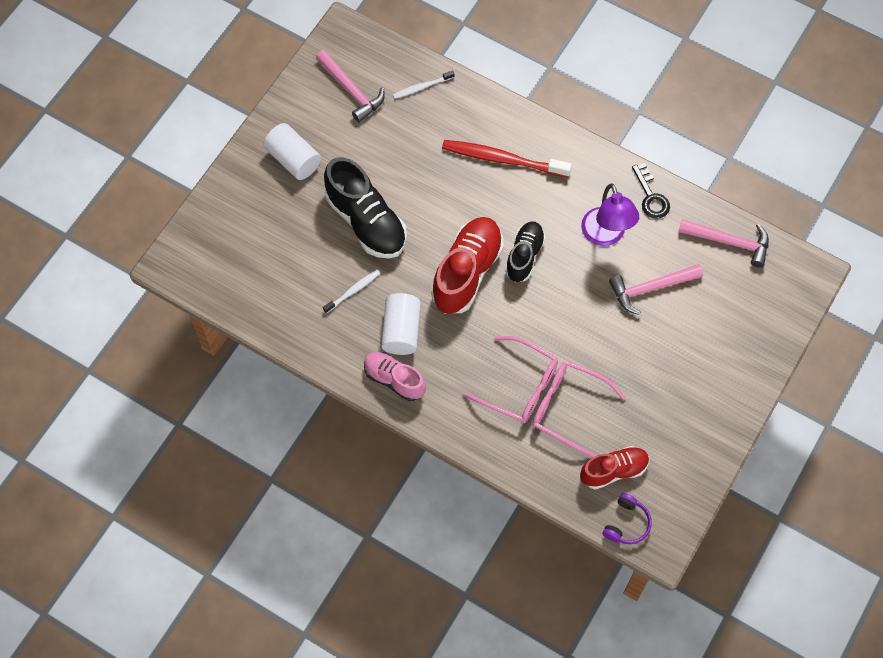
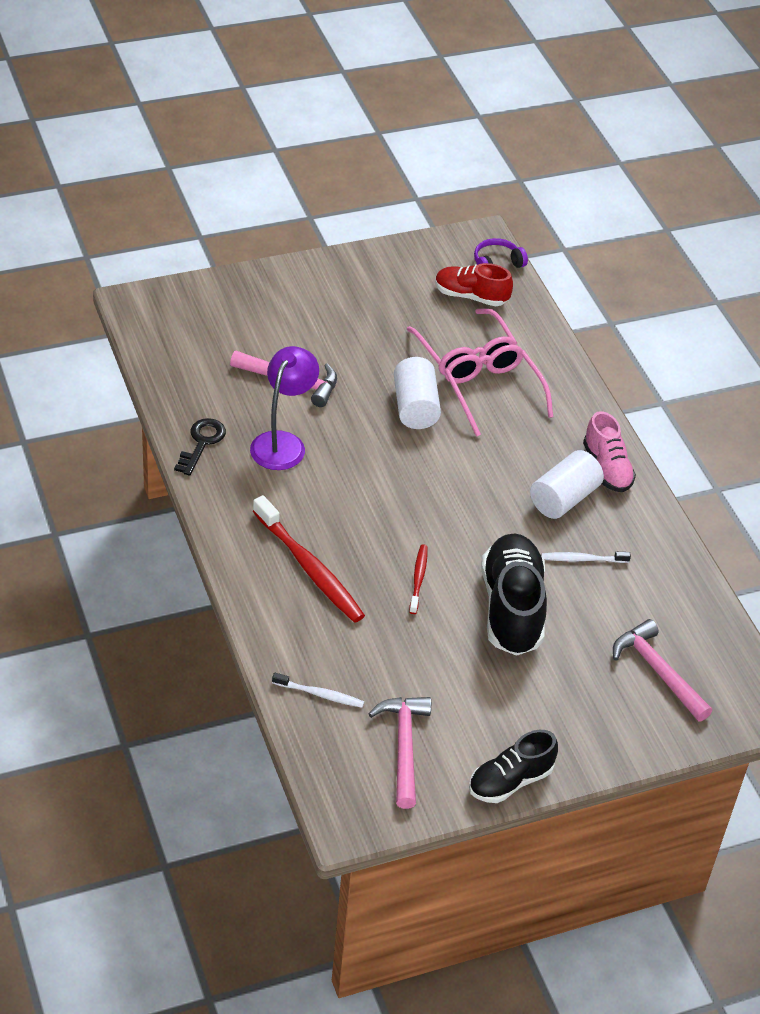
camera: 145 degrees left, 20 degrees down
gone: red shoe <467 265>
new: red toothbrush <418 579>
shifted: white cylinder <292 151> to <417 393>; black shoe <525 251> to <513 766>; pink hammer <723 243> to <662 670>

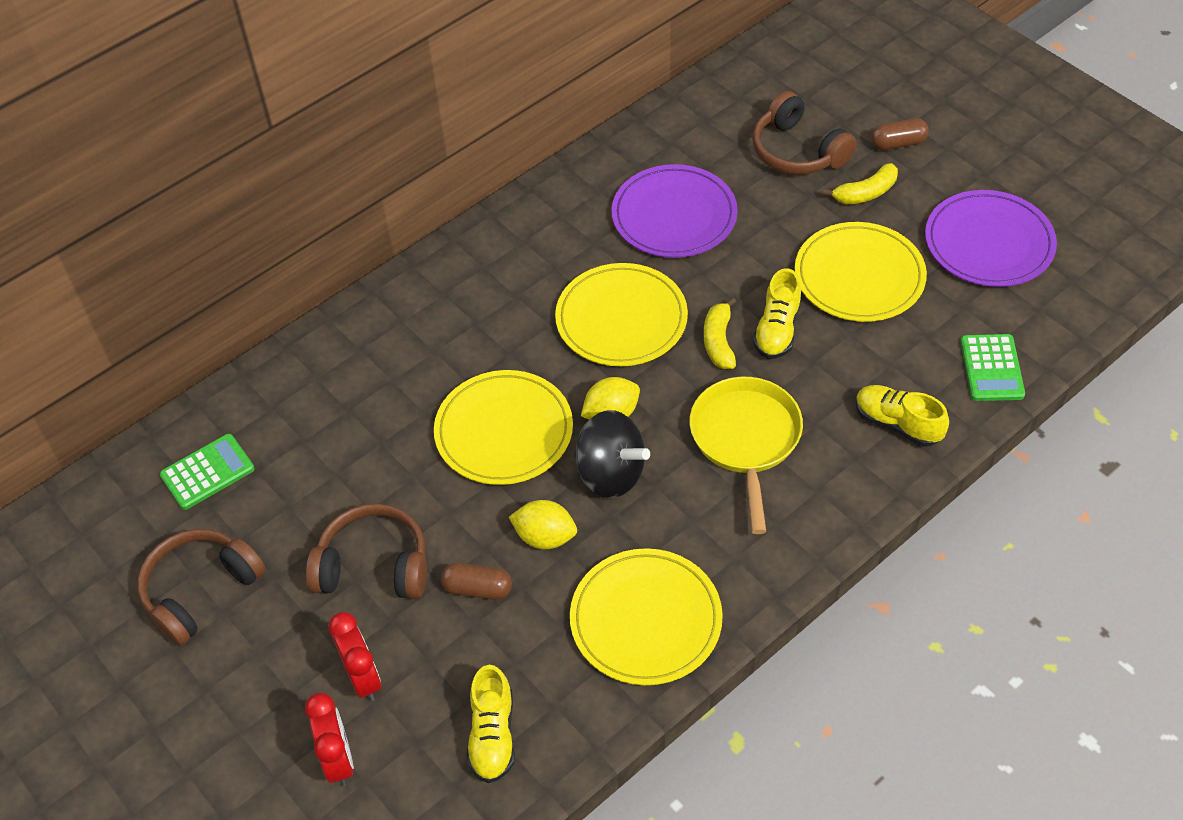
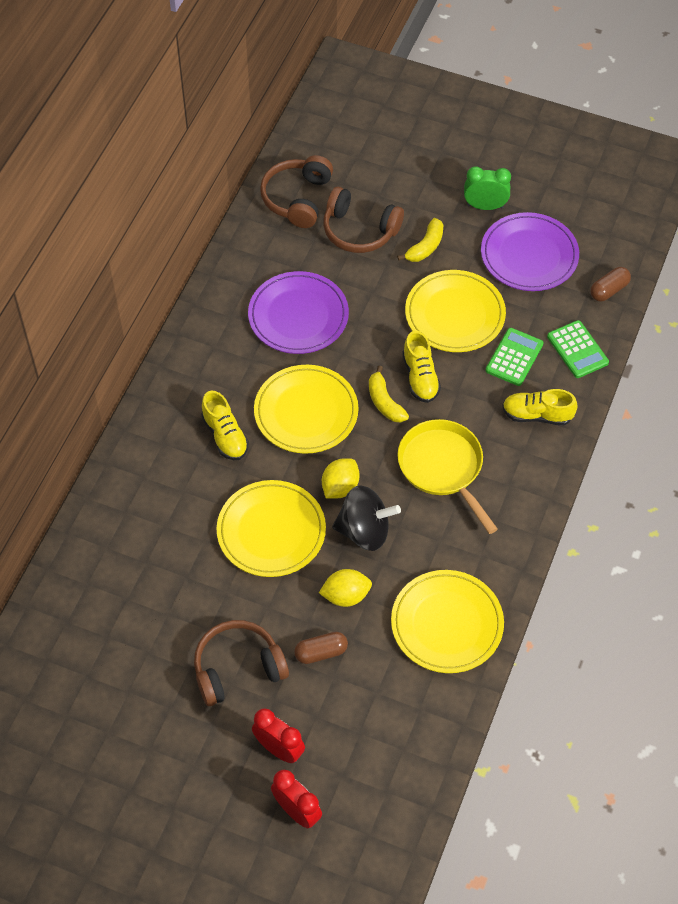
camera: 30 degrees left, 5 degrees up
new: green clock <487 188>
shifted: brown headphones <201 587> to <296 191>; green calculator <207 472> to <515 357>; yellow shoe <491 724> to <225 425>; brown capsule <900 134> to <610 284>

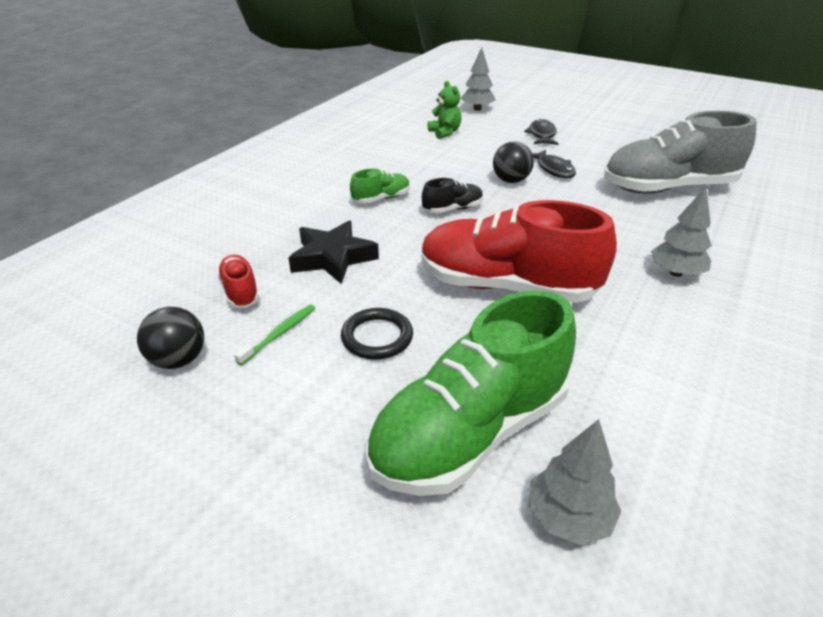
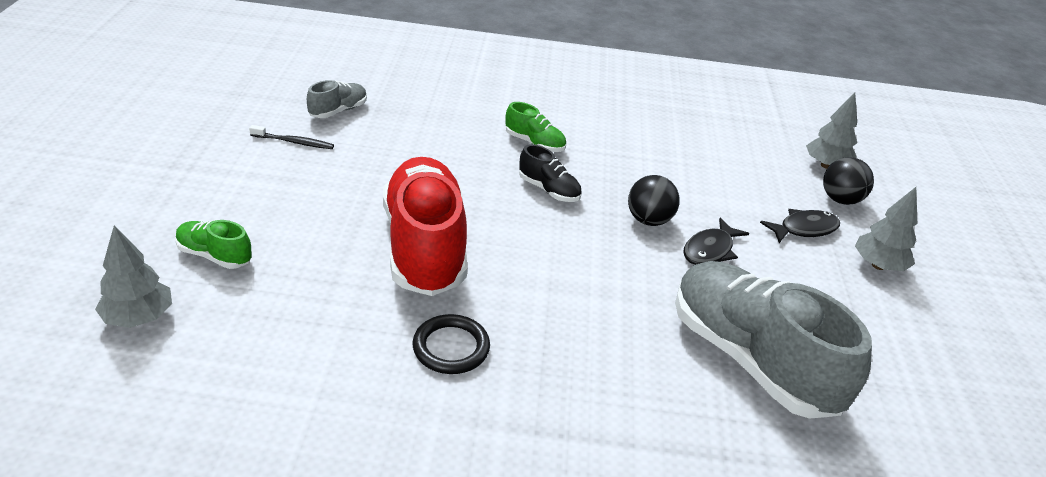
camera: 60 degrees right, 0 degrees up
gone: black star <333 252>; green teddy bear <444 110>
shifted: black ball <170 338> to <848 181>; black ring <377 334> to <451 344>; grey tree <681 232> to <886 229>
repainted: red shoe <238 281> to grey shoe <337 99>; green toothbrush <274 335> to black toothbrush <291 137>
scaled: green shoe <470 393> = <213 244> x0.44

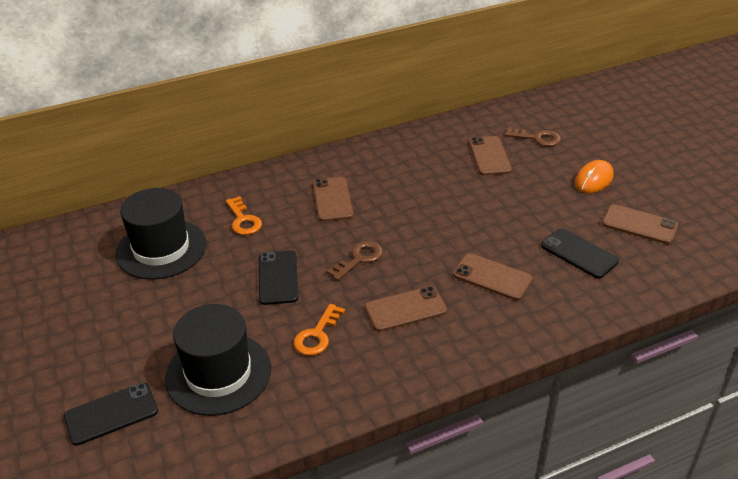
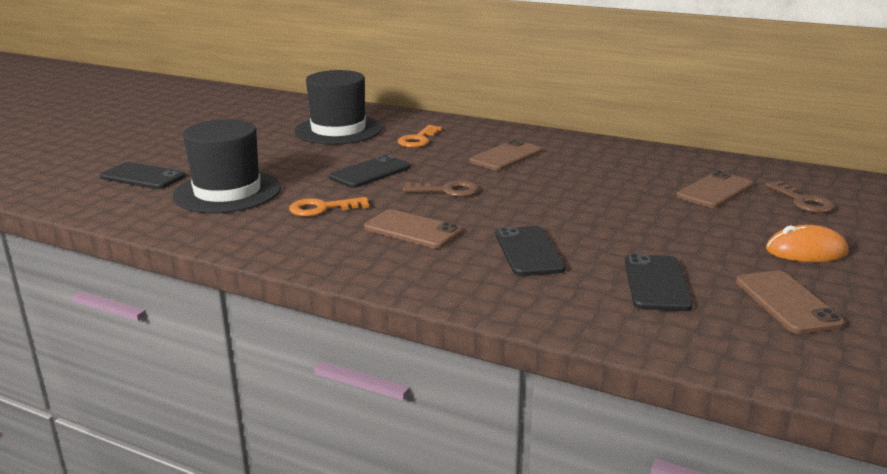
camera: 50 degrees right, 15 degrees down
repainted: brown phone <493 276> to black phone <531 251>

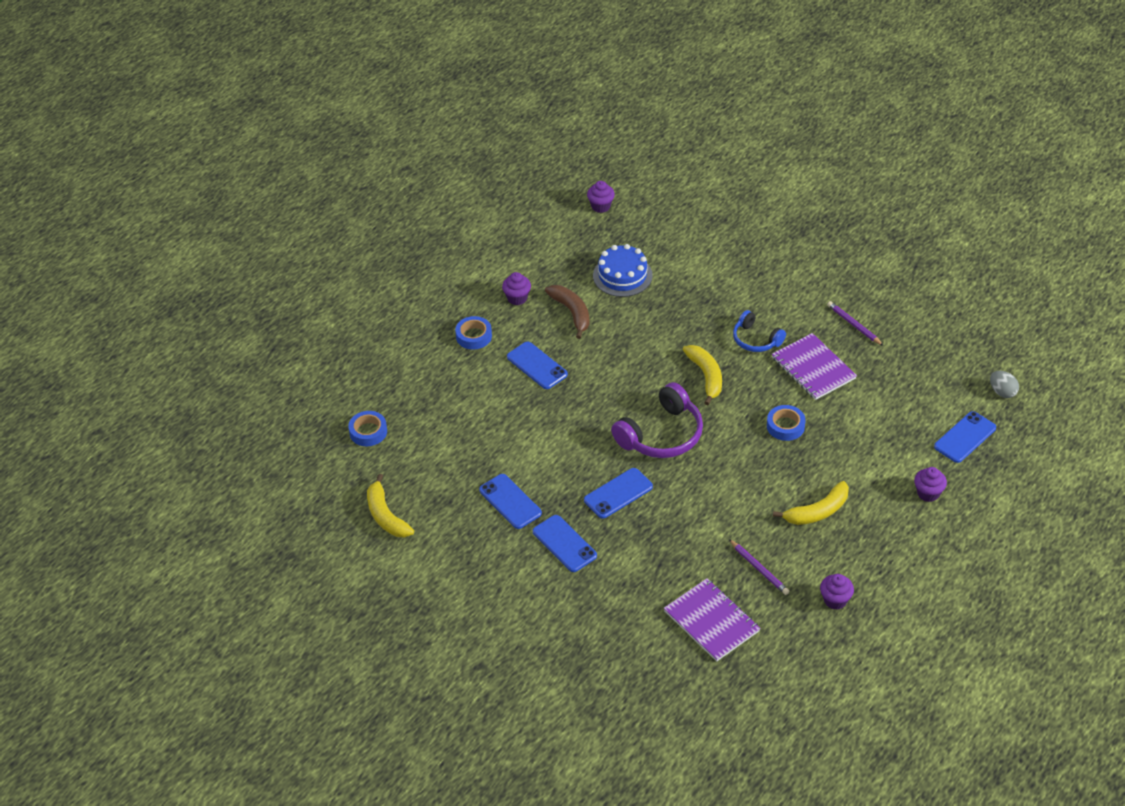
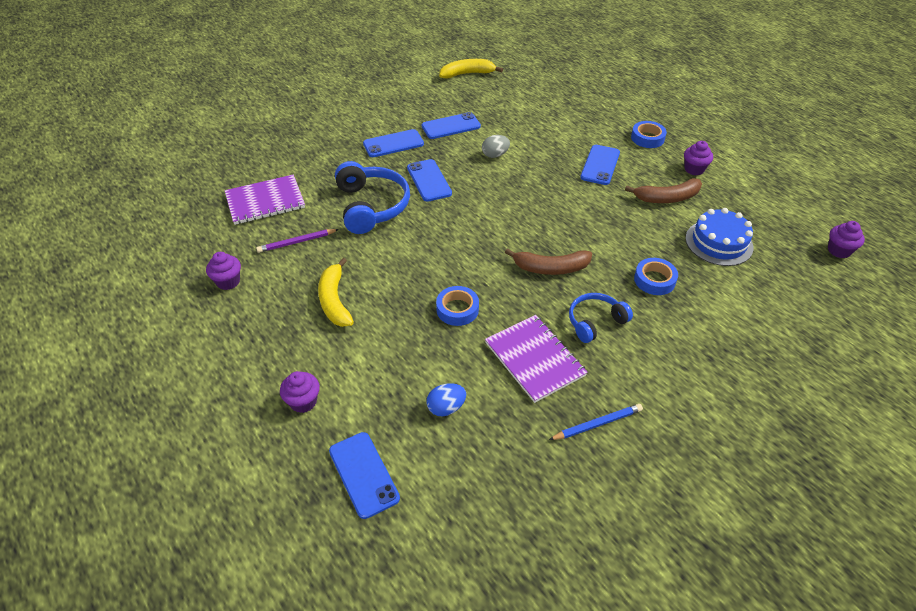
camera: 105 degrees right, 0 degrees up
gone: purple headphones <657 420>
new: blue headphones <372 197>; blue egg <446 399>
shifted: blue tape <367 428> to <656 276>; grey egg <1004 384> to <496 146>
repainted: yellow banana <702 375> to brown banana <548 261>; purple pencil <855 323> to blue pencil <596 422>
rotated: blue phone <537 365> = <600 165> 45 degrees counterclockwise; purple notebook <814 366> = <536 359> 75 degrees clockwise

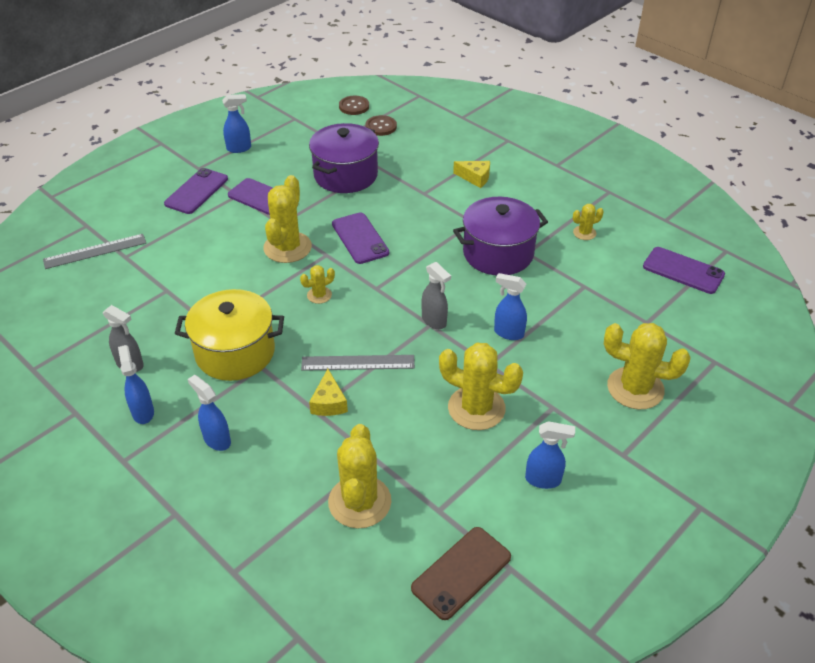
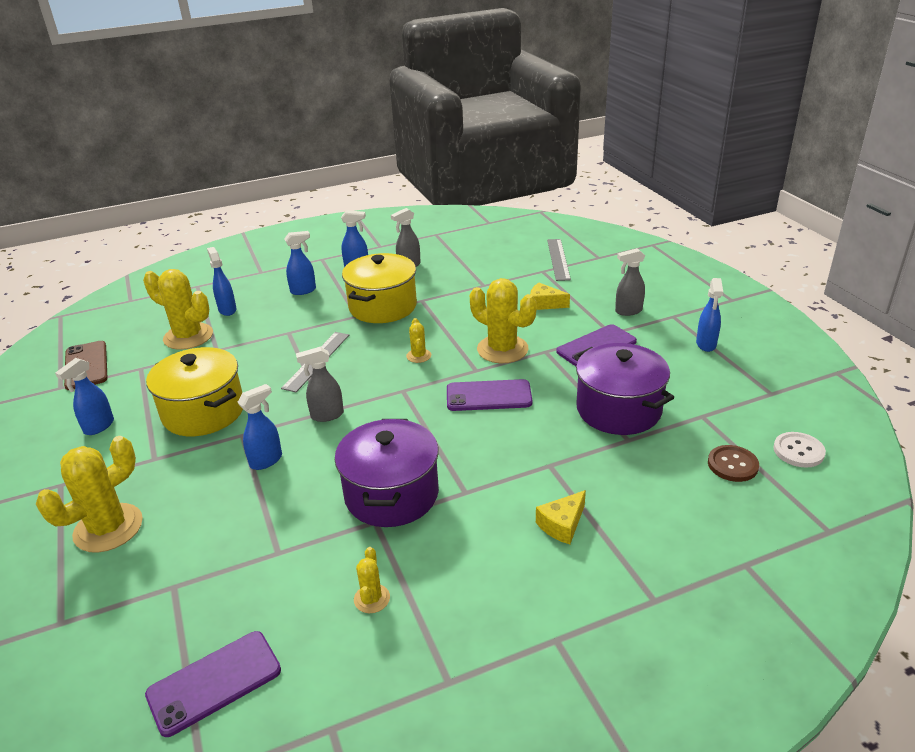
camera: 115 degrees right, 10 degrees down
new: blue spray bottle <221 281>
shifted: yellow cheese <328 392> to <550 296>
swapped: purple phone <196 191> to grey spray bottle <630 282>; yellow cactus <481 386> to yellow pot <194 391>
repainted: brown button <354 105> to white button <799 450>

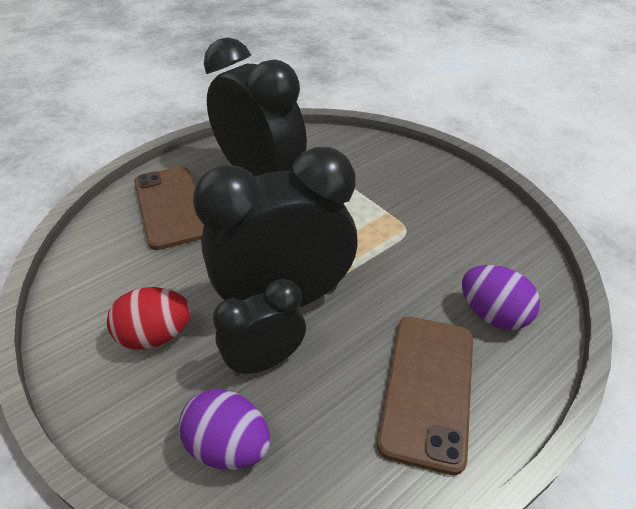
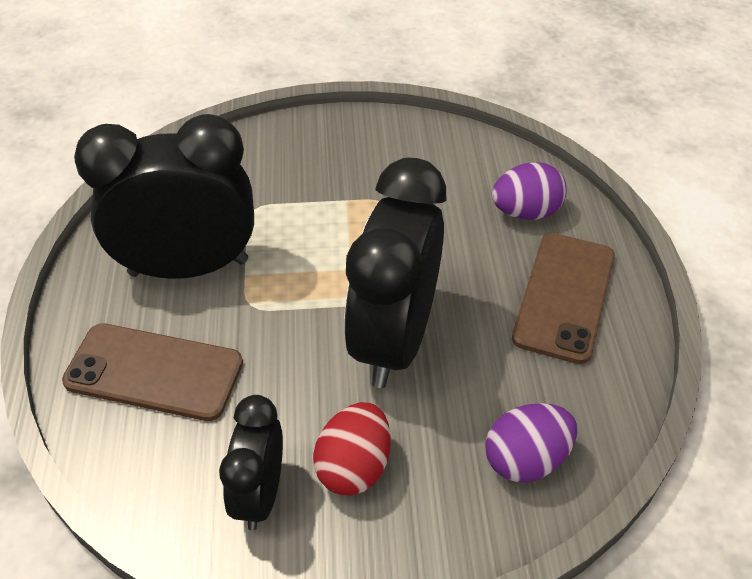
camera: 55 degrees left, 5 degrees up
shifted: black clock <259 327> to <251 462>
rotated: brown phone <425 396> = <563 298> 60 degrees clockwise

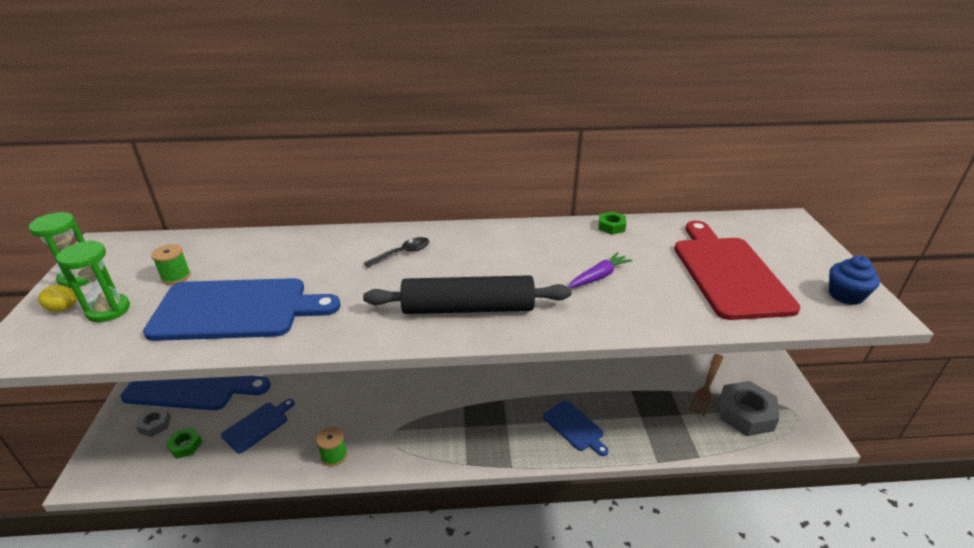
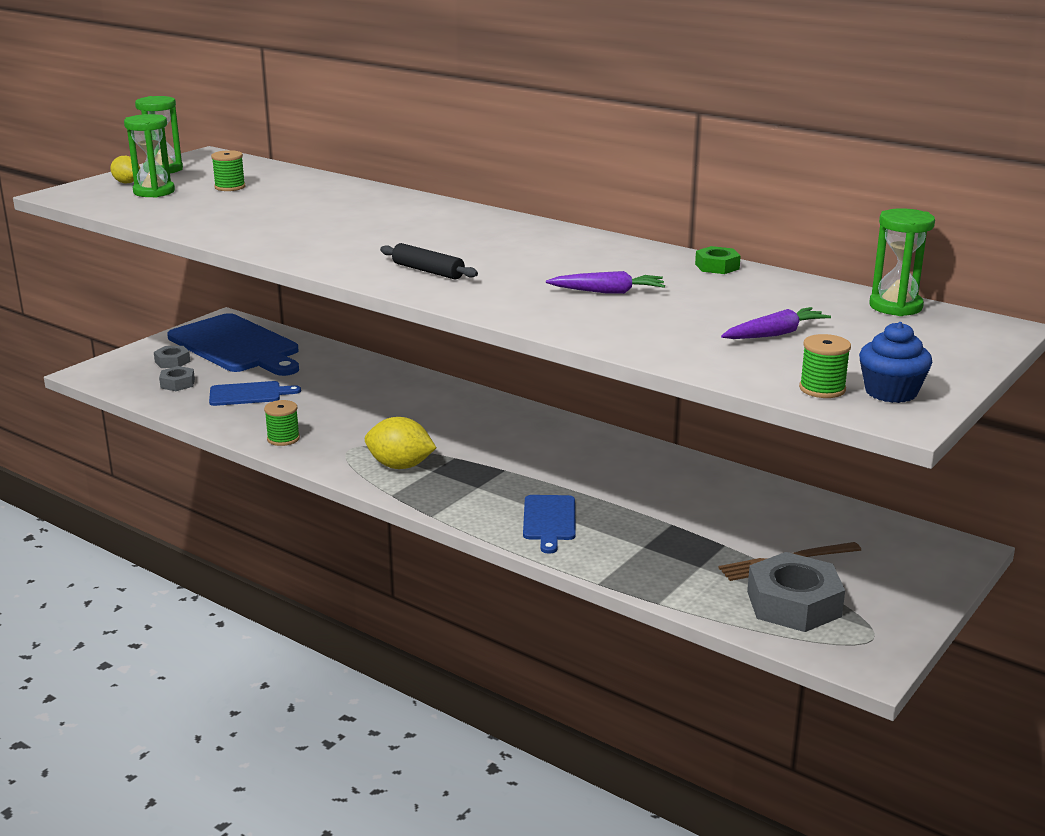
camera: 40 degrees right, 10 degrees down
gone: blue cutting board <242 309>; black spoon <396 252>
new: yellow lemon <400 443>; green spool <825 366>; green hourglass <902 262>
swapped: red cutting board <737 270> to purple carrot <776 323>
repainted: green nut <183 443> to grey nut <177 378>
scaled: black rolling pin <467 294> = <429 261> x0.49

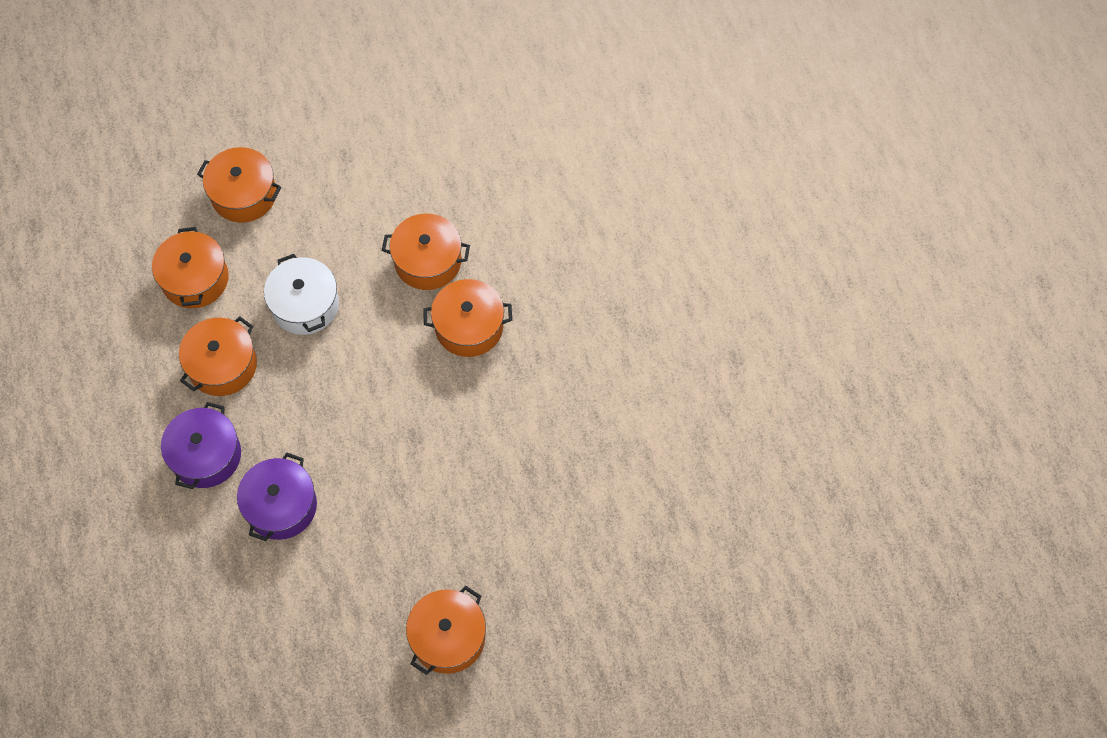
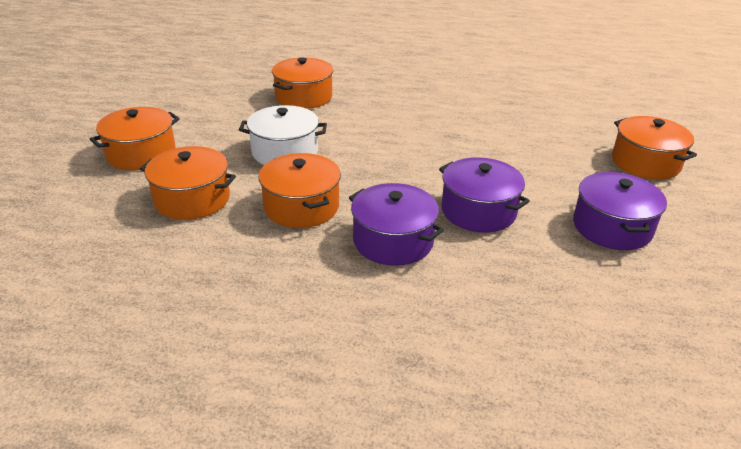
camera: 65 degrees left, 30 degrees down
gone: orange pot <467 318>
new: purple pot <620 211>

